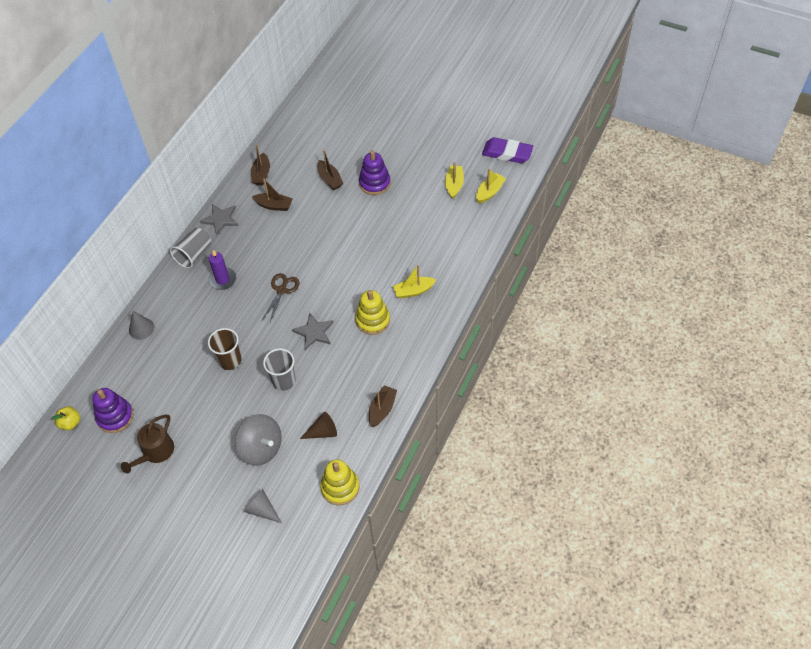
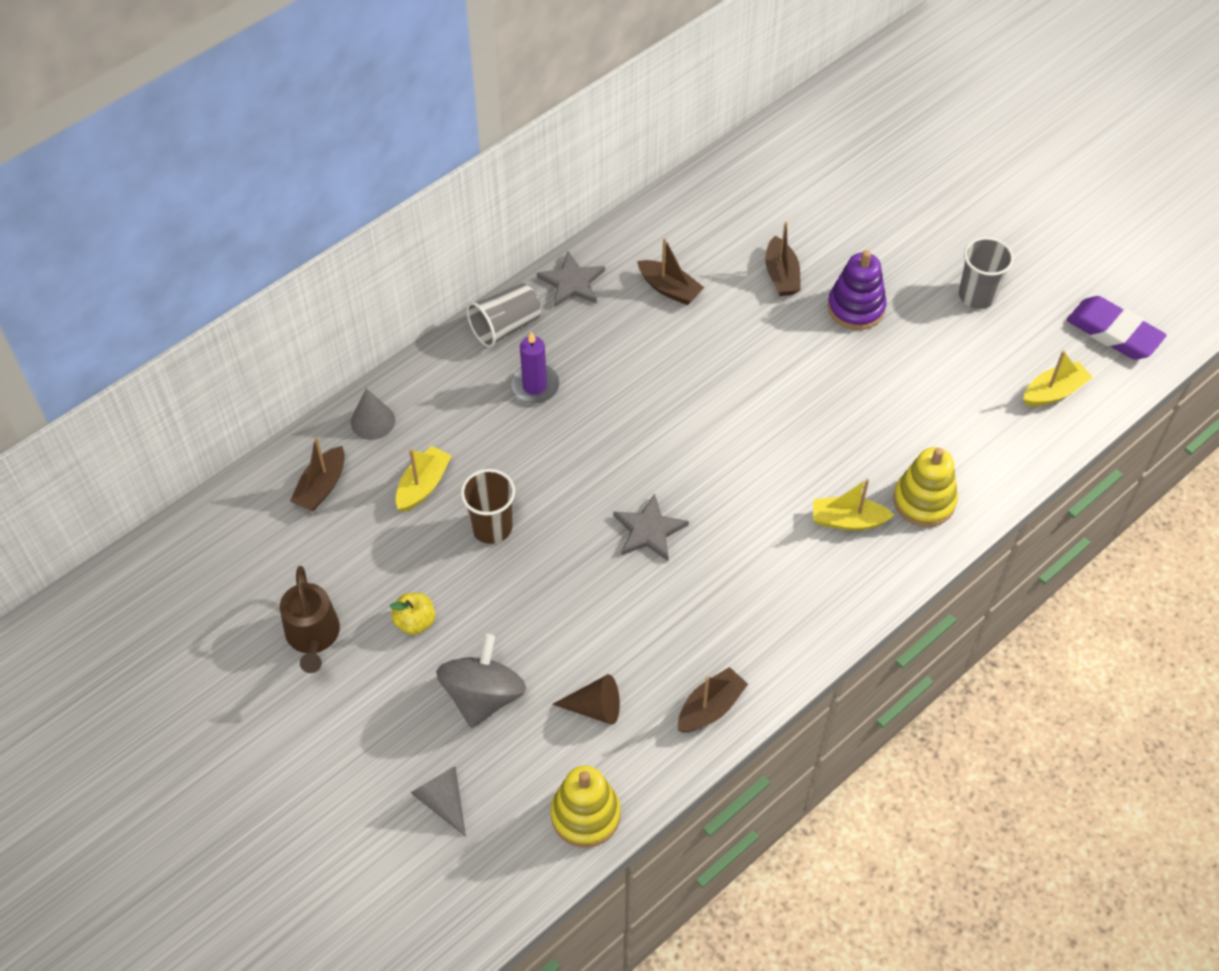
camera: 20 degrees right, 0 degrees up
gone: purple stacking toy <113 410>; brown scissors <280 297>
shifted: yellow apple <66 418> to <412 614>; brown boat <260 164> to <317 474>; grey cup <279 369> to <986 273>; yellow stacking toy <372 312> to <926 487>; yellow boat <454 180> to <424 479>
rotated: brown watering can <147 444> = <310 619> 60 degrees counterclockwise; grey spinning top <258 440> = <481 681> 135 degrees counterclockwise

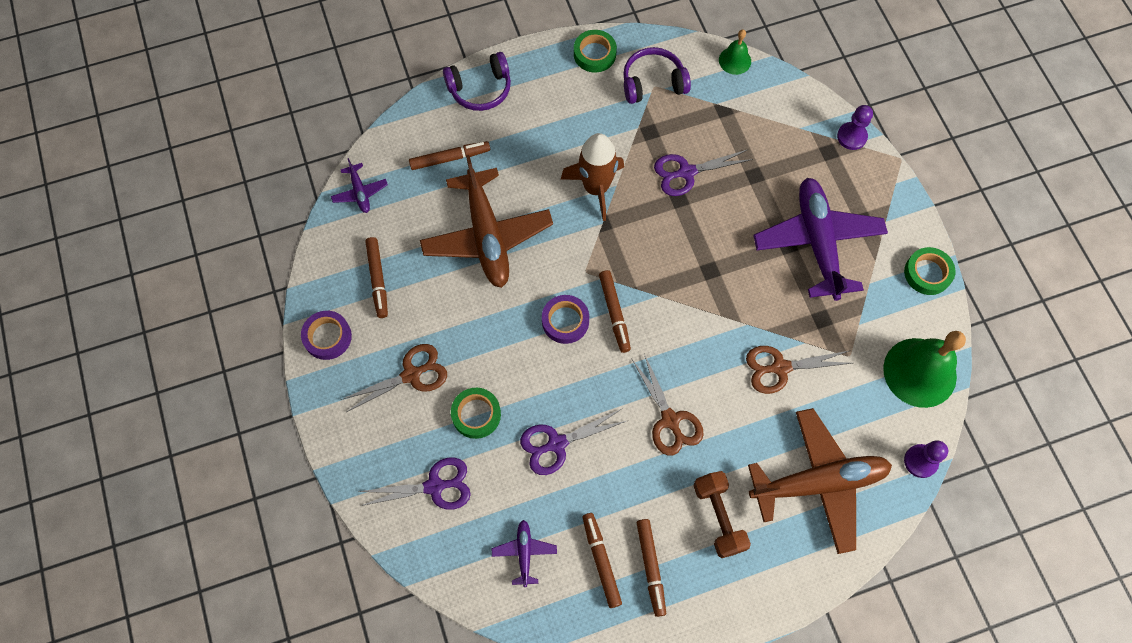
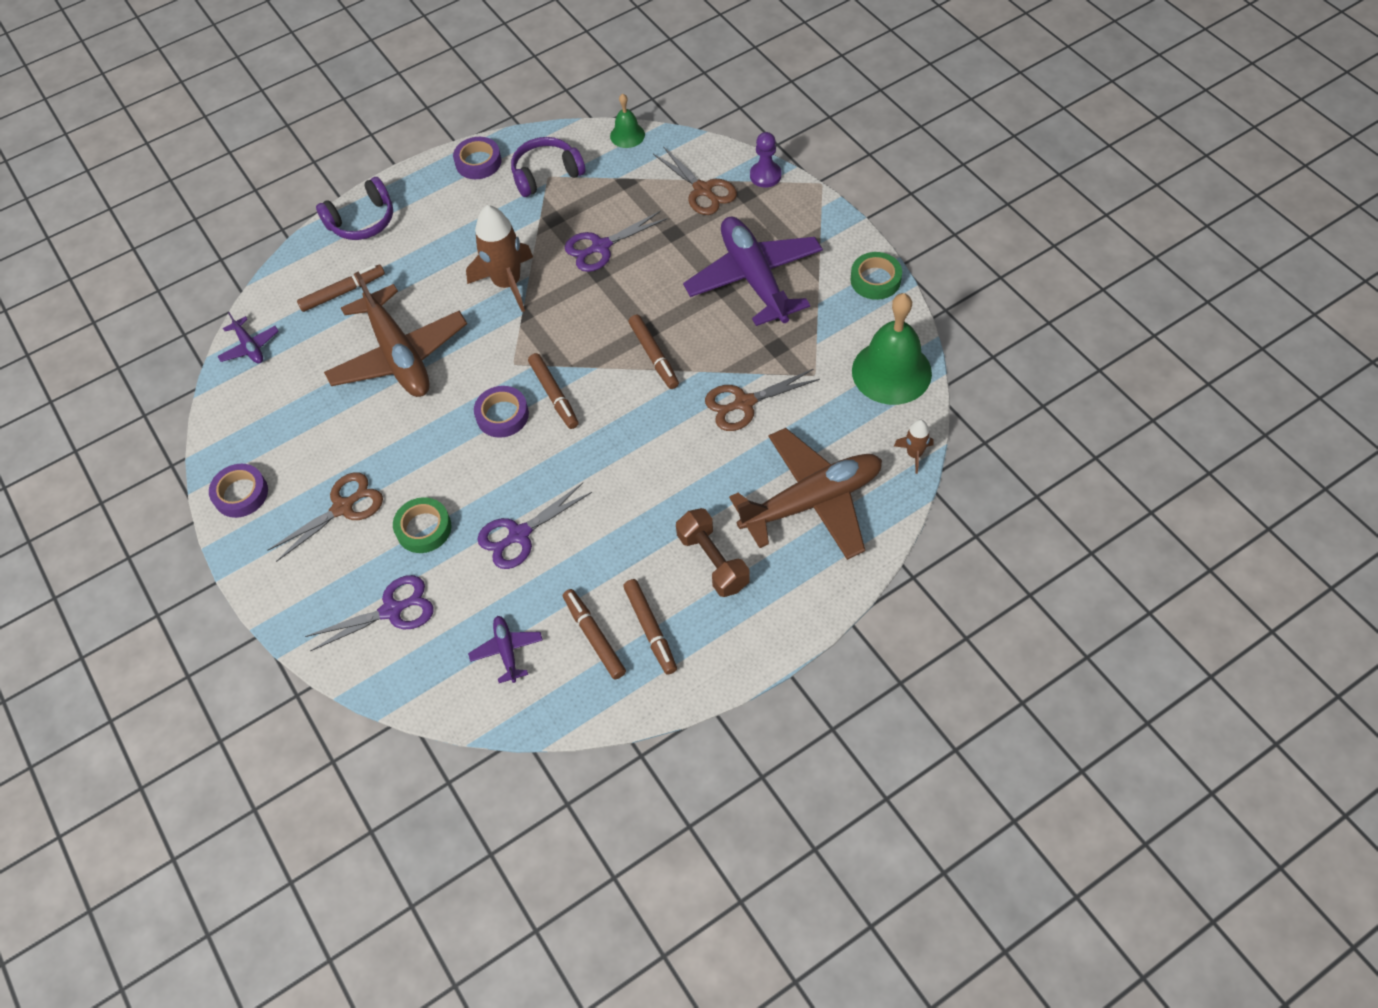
camera: 10 degrees left, 10 degrees down
shifted: brown marker <376 277> to <654 352>; brown scissors <668 405> to <695 180>
swapped: purple pawn <926 459> to brown rocket <914 446>
repainted: green tape <595 51> to purple tape <477 158>

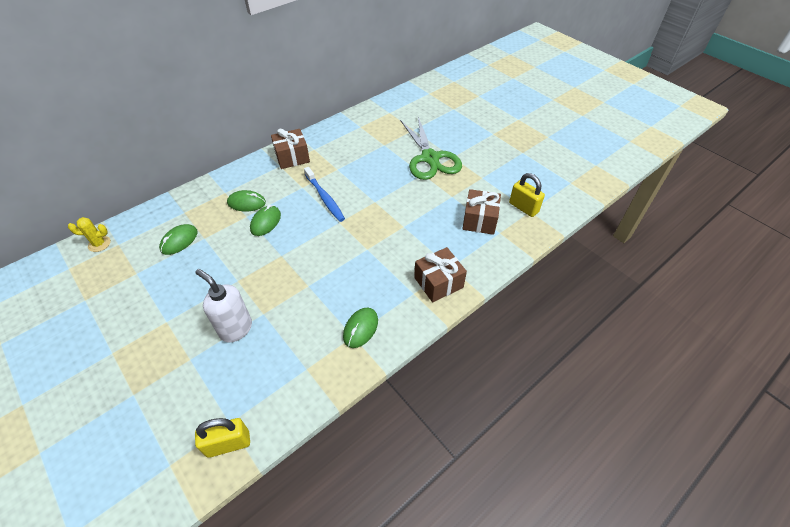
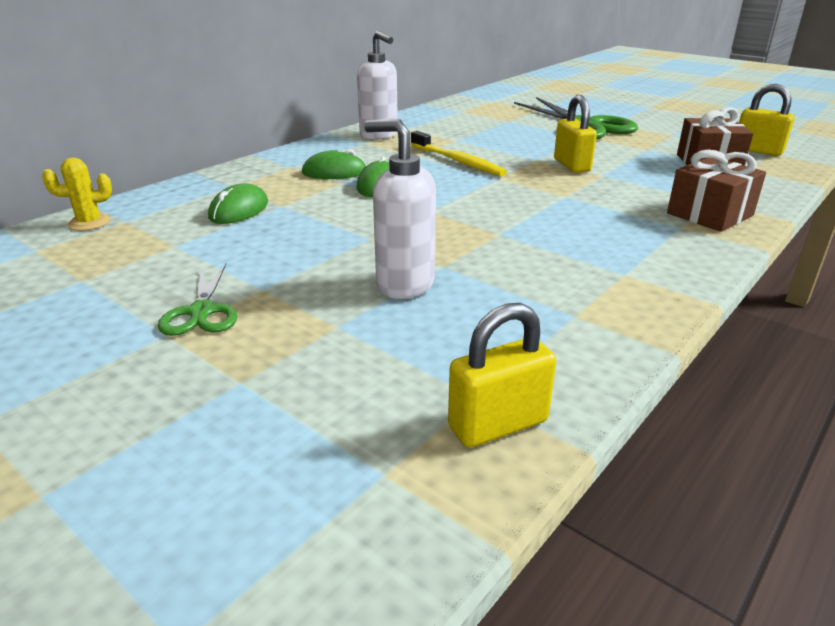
camera: 10 degrees left, 20 degrees down
gone: green mouse <360 328>
new: green scissors <197 299>; yellow padlock <575 134>
swapped: brown gift <290 148> to white soap dispenser <377 85>
repainted: blue toothbrush <324 194> to yellow toothbrush <459 153>

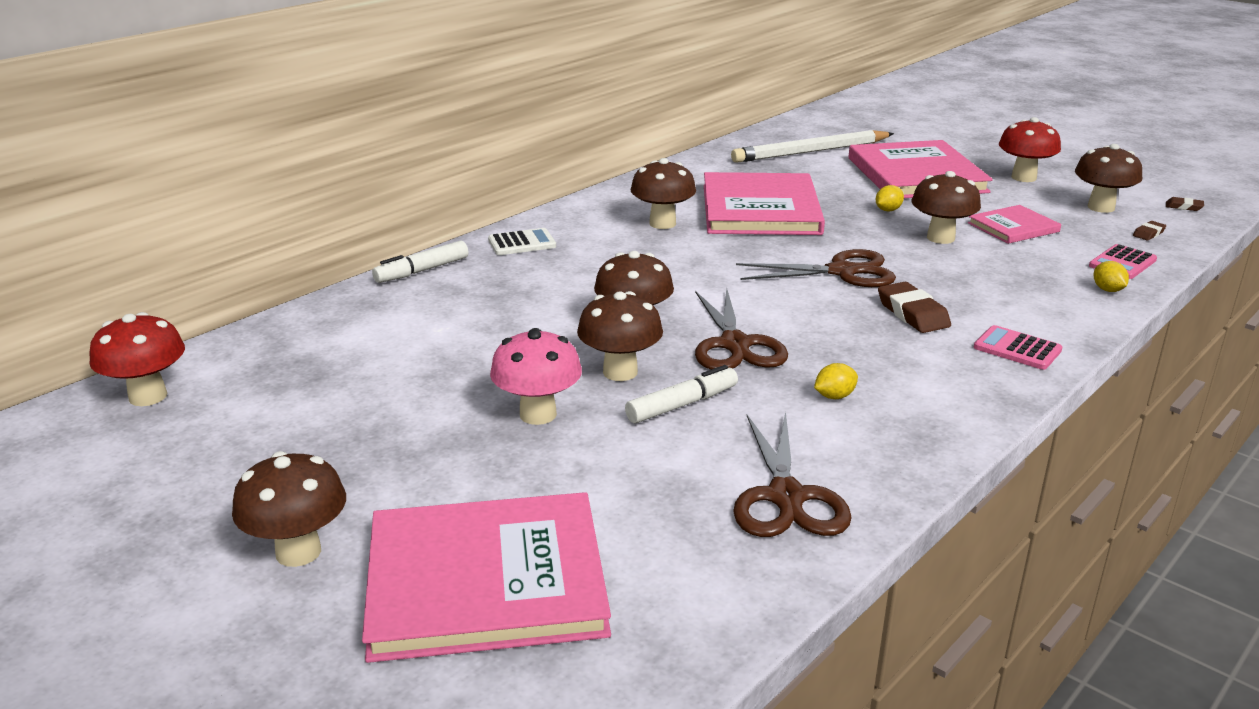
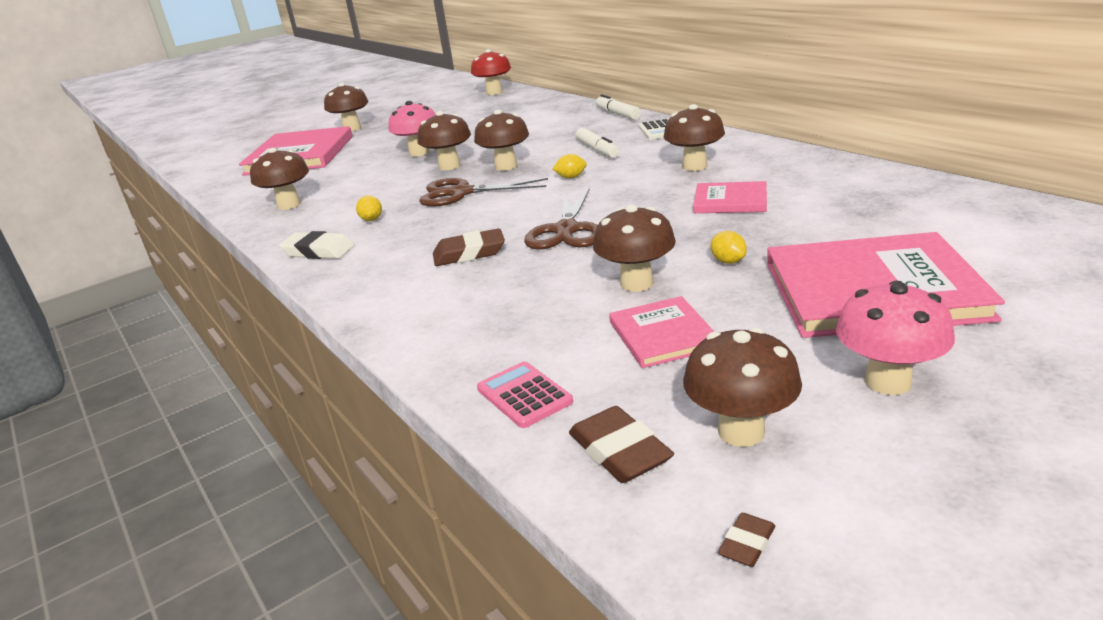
camera: 105 degrees right, 0 degrees up
gone: white pencil <812 146>; pink calculator <1018 347>
new: white eraser <316 245>
shifted: white marker <681 394> to <597 143>; yellow lemon <1111 276> to <570 166>
swapped: brown scissors <792 474> to brown mushroom <279 179>
repainted: red mushroom <1030 149> to pink mushroom <895 338>
scaled: pink book <764 203> = <730 197> x0.51; brown eraser <1149 231> = <621 444> x1.90

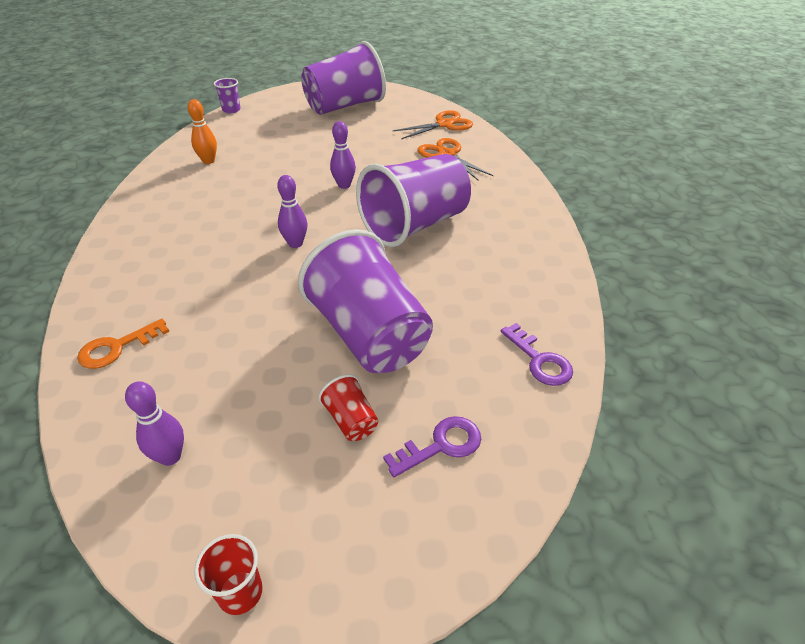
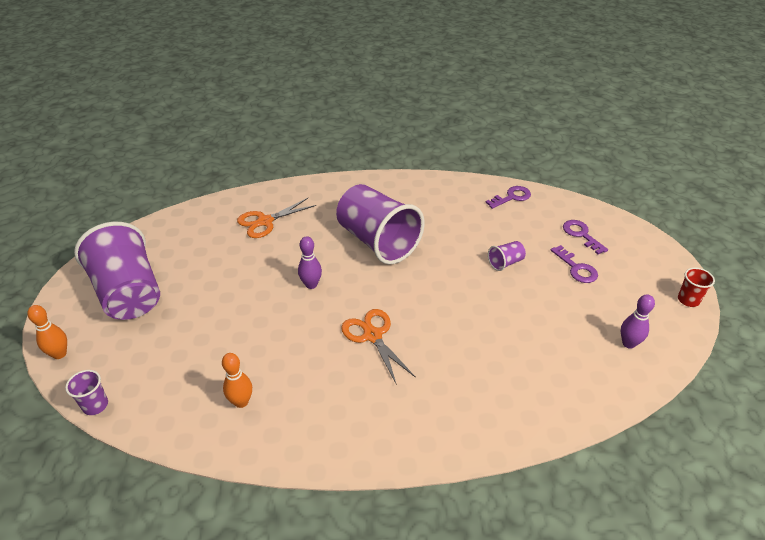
camera: 90 degrees left, 0 degrees up
gone: orange key <123 344>; purple bowling pin <292 211>
new: orange bowling pin <47 332>
shifted: orange scissors <433 124> to <378 347>
swapped: red cup <348 407> to purple key <574 264>
scaled: purple cup <365 301> = <507 256> x0.40

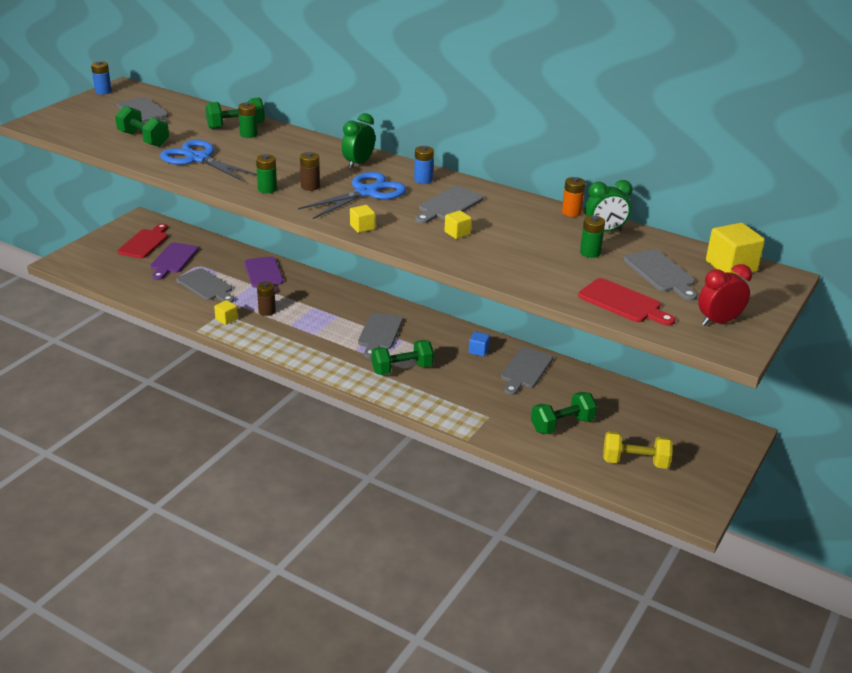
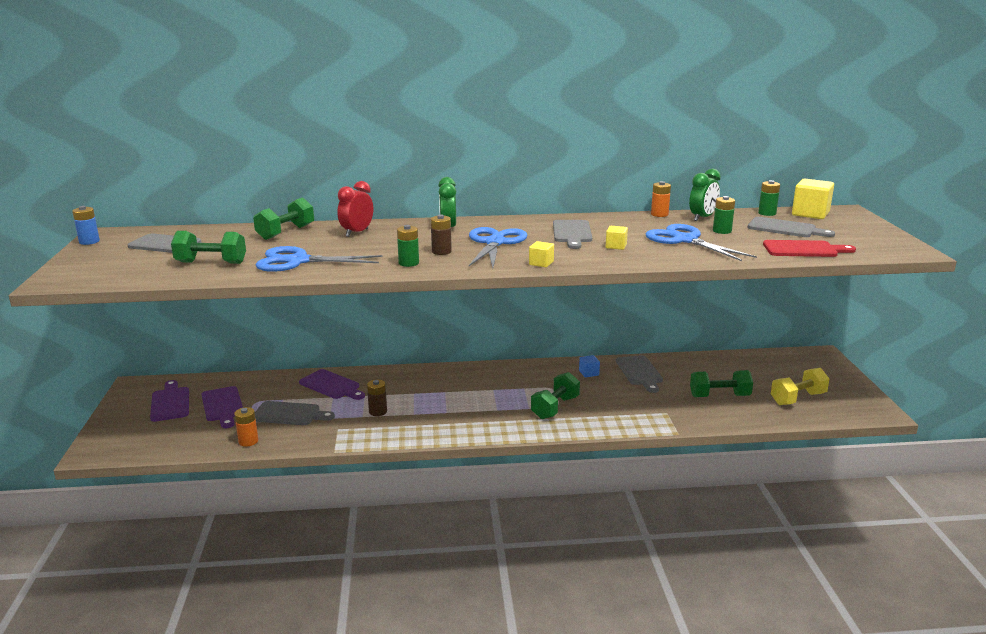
camera: 35 degrees left, 10 degrees down
gone: yellow cube <226 312>; grey cutting board <380 336>; blue battery <424 165>
new: orange battery <246 427>; blue scissors <701 242>
shifted: green battery <248 120> to <769 198>; red clock <725 295> to <355 209>
repainted: red cutting board <143 241> to purple cutting board <169 401>
rotated: green dumbbell <564 413> = <721 383> 60 degrees clockwise

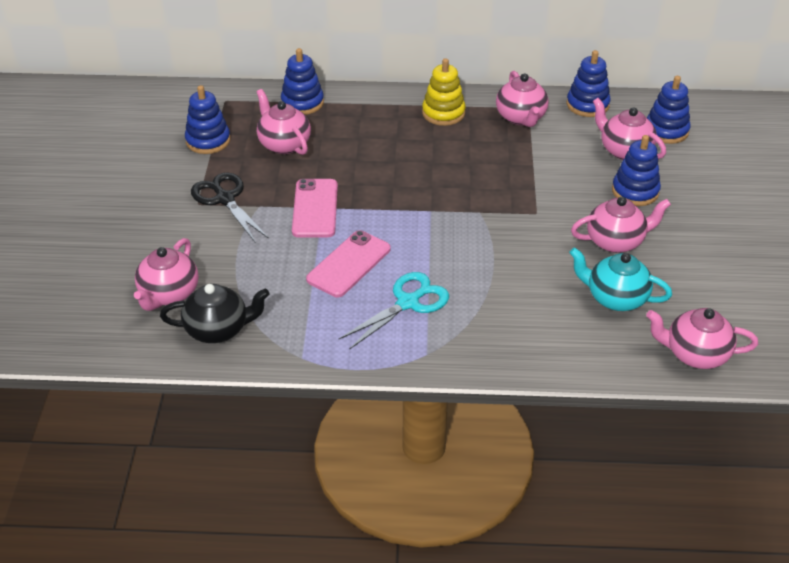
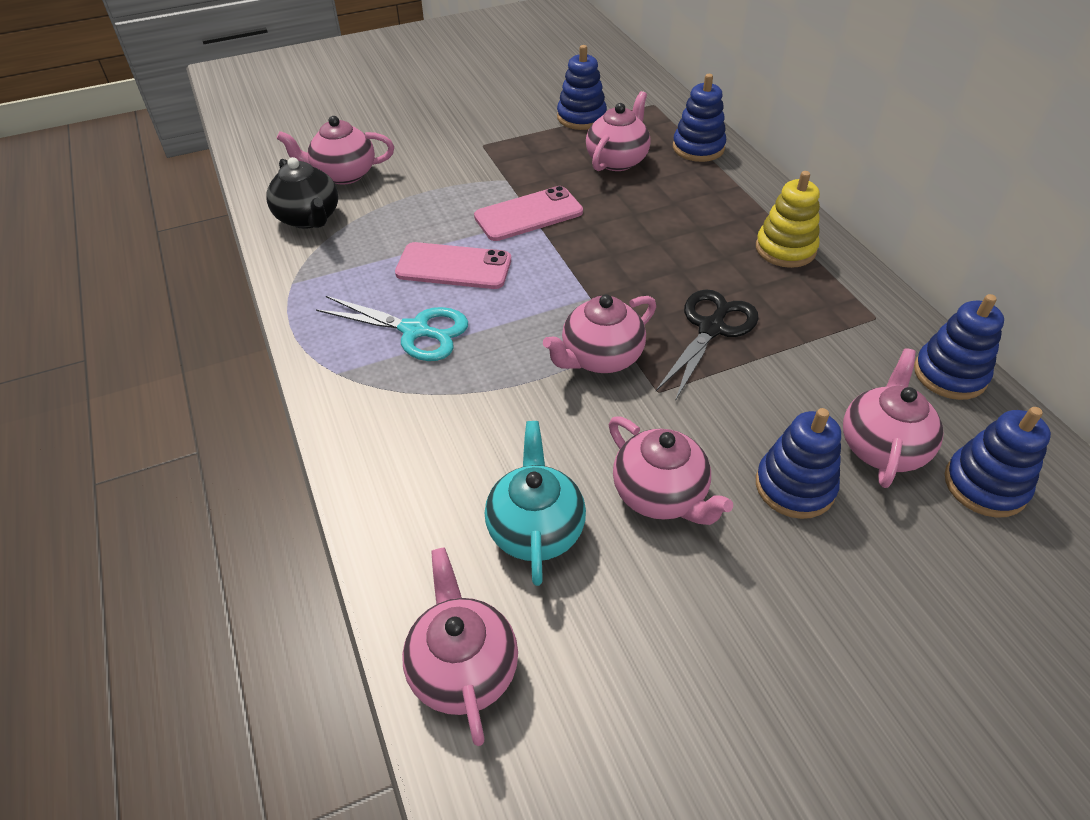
camera: 65 degrees right, 5 degrees up
shifted: black scissors <230 207> to <707 345>; pink teapot <522 99> to <599 333>

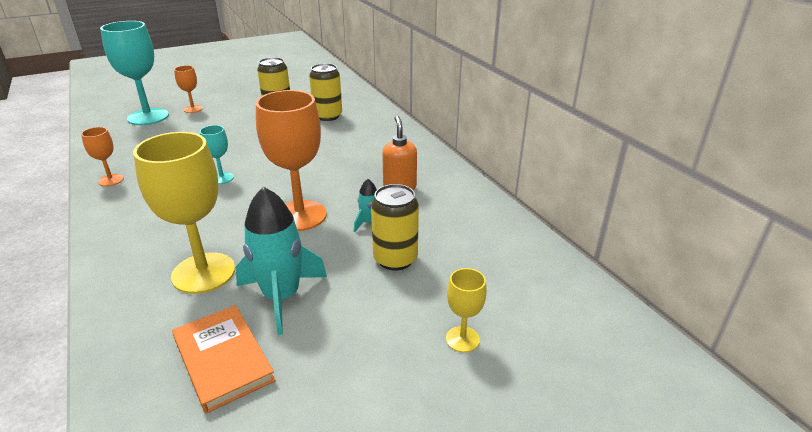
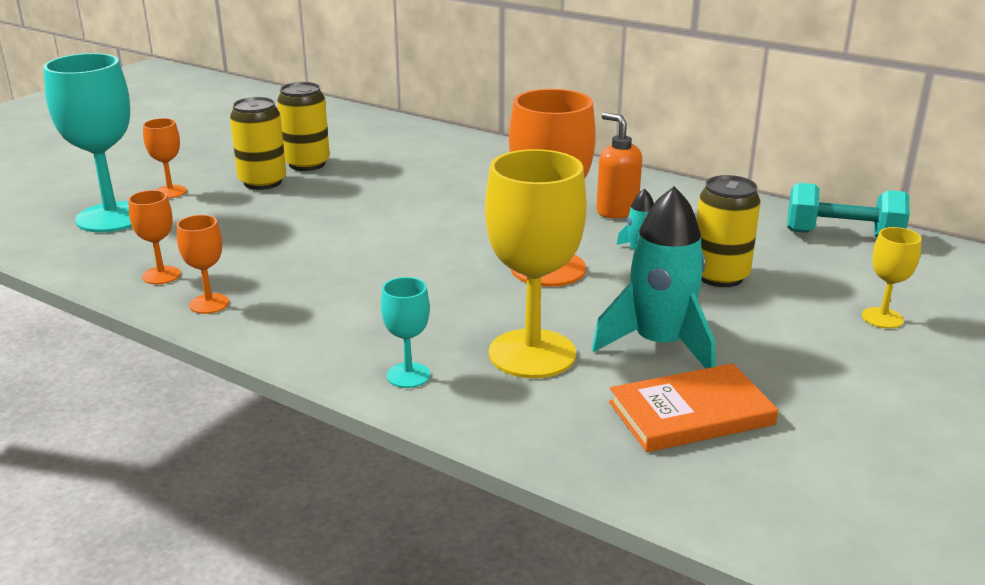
camera: 30 degrees left, 5 degrees down
new: orange goblet <154 237>; turquoise dumbbell <848 210>
shifted: turquoise goblet <217 154> to <405 332>; yellow can <325 92> to <258 143>
rotated: orange book <224 359> = <693 407> 45 degrees counterclockwise

